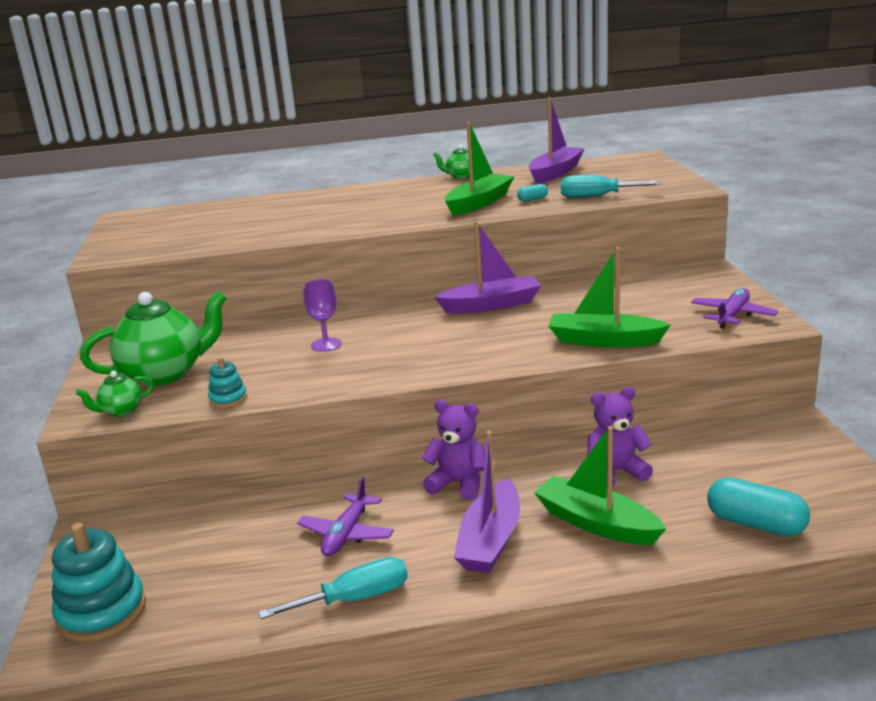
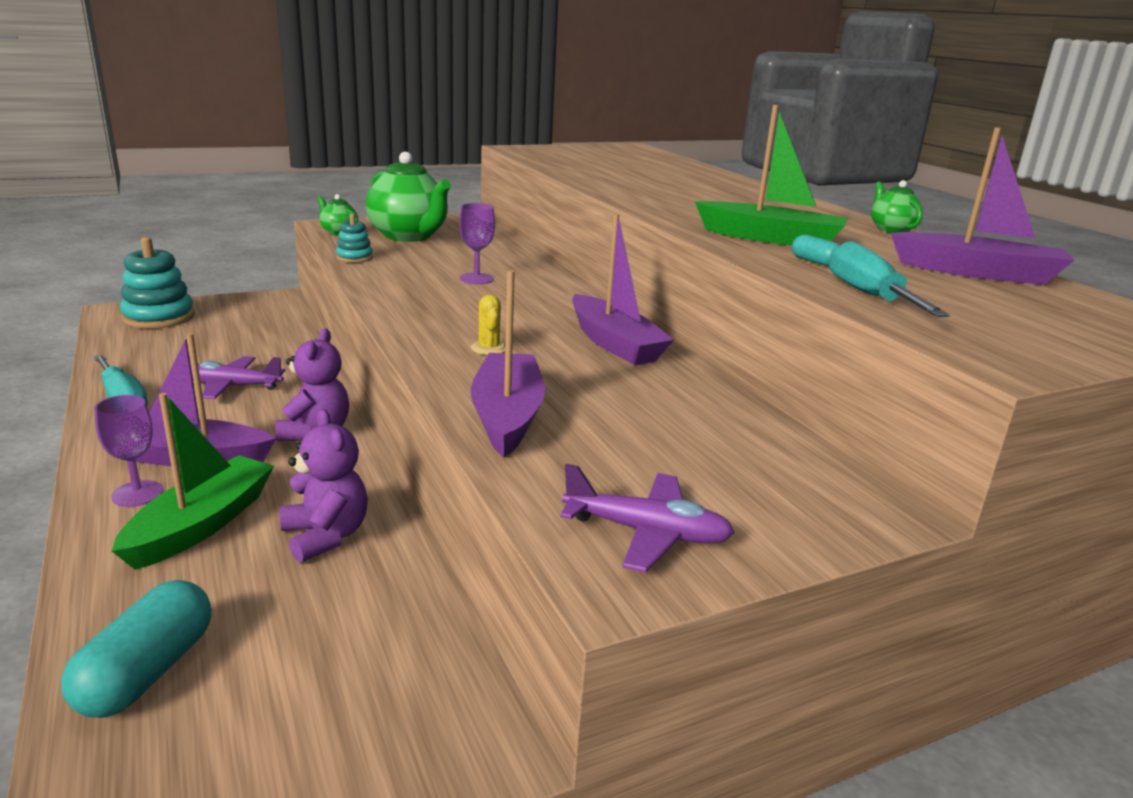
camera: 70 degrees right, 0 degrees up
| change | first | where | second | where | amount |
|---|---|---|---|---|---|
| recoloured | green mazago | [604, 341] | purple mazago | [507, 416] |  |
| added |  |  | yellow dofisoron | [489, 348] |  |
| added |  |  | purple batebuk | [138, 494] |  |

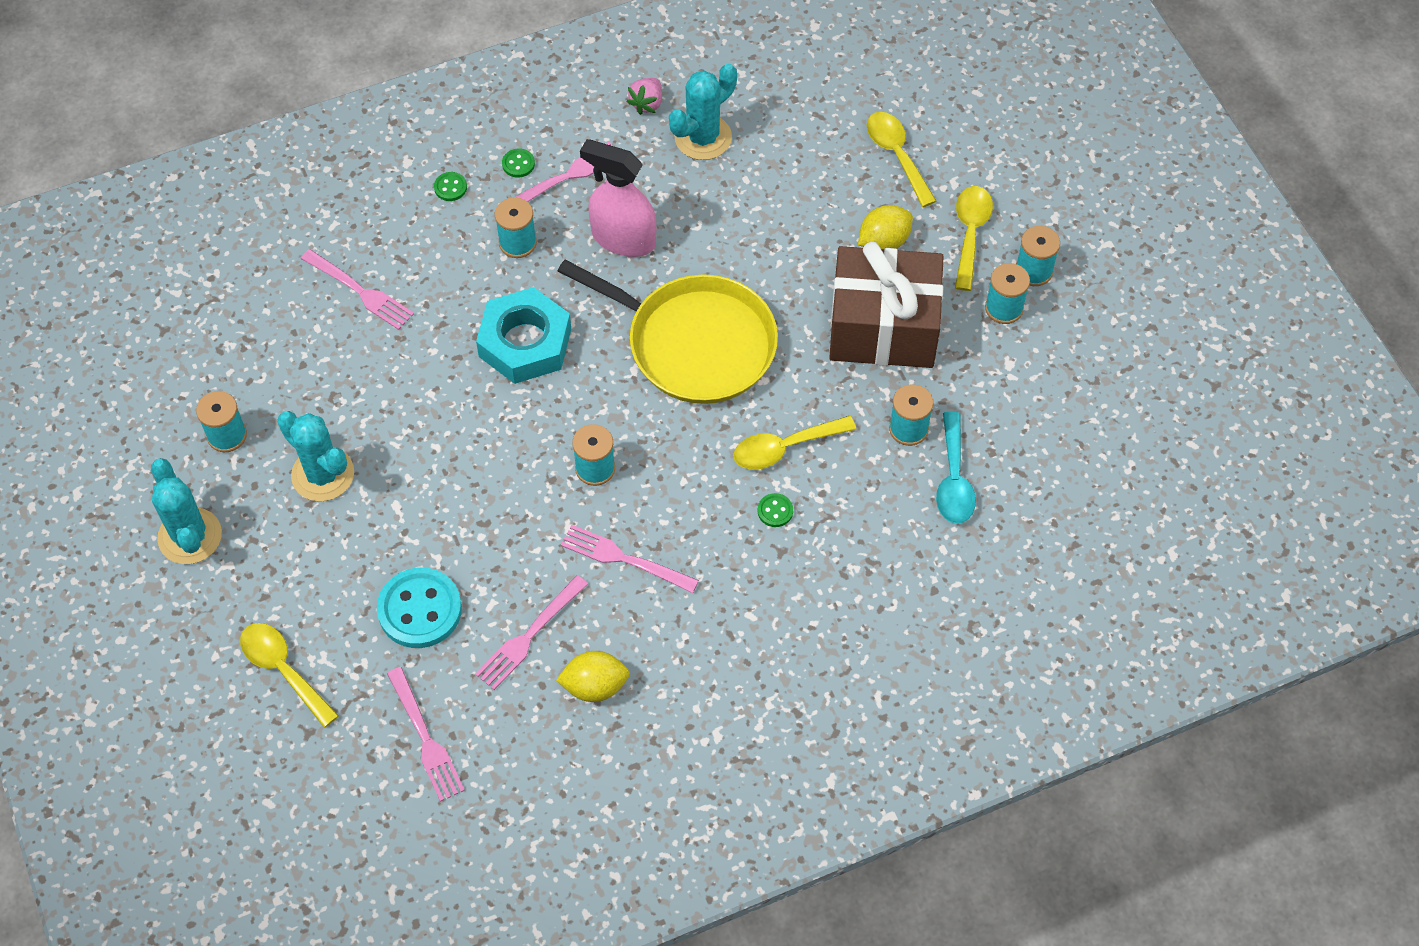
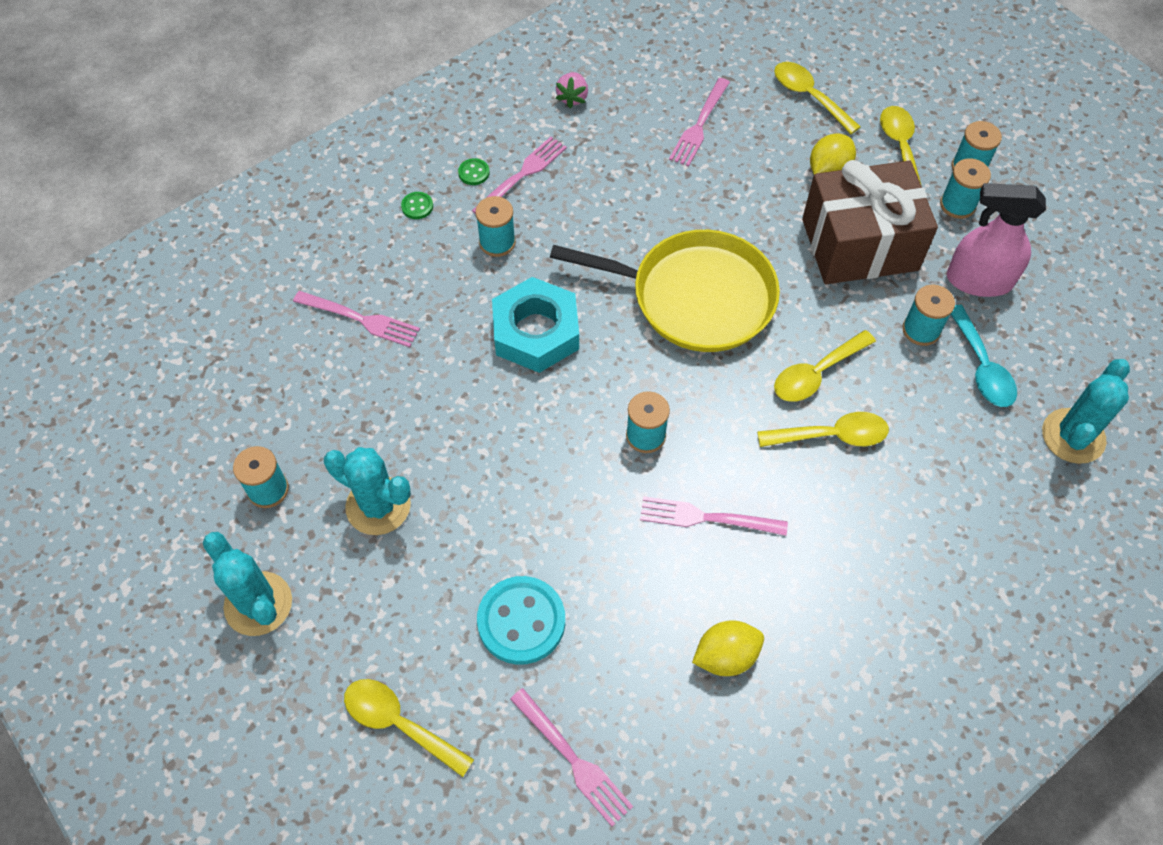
camera: 15 degrees left, 0 degrees up
| change | first | where | second | where | amount |
|---|---|---|---|---|---|
| moved | turquoise dofisoron | [703, 137] |  | [1073, 436] |  |
| moved | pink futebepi | [623, 238] |  | [978, 280] |  |
| replaced | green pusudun | [775, 511] | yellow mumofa | [831, 436] |  |
| moved | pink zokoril | [529, 635] |  | [699, 125] |  |

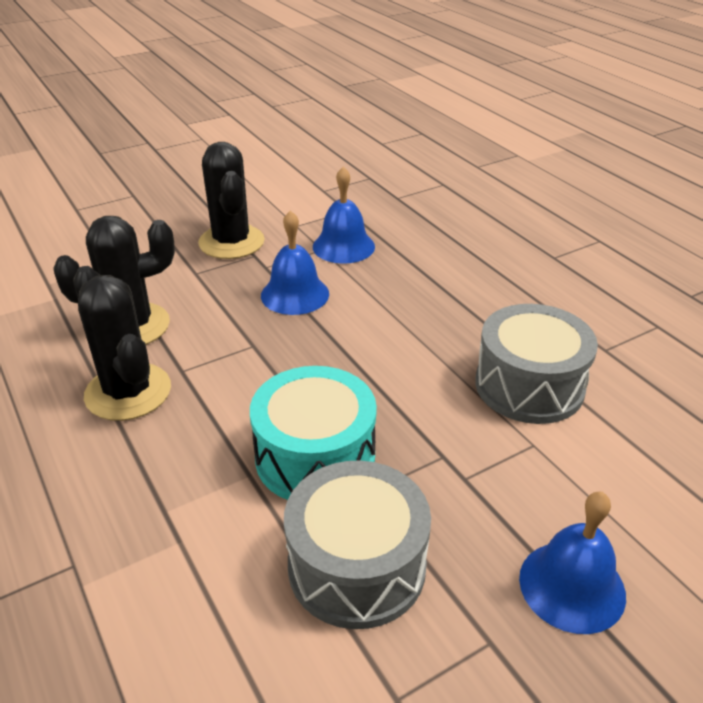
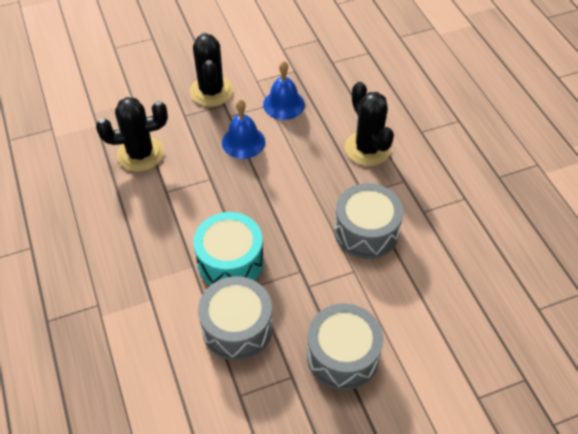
camera: 10 degrees right, 15 degrees up
| change | first | where | second | where | amount |
|---|---|---|---|---|---|
| moved | black dofisoron | [128, 392] |  | [367, 149] |  |
| replaced | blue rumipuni | [572, 586] | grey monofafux | [342, 355] |  |

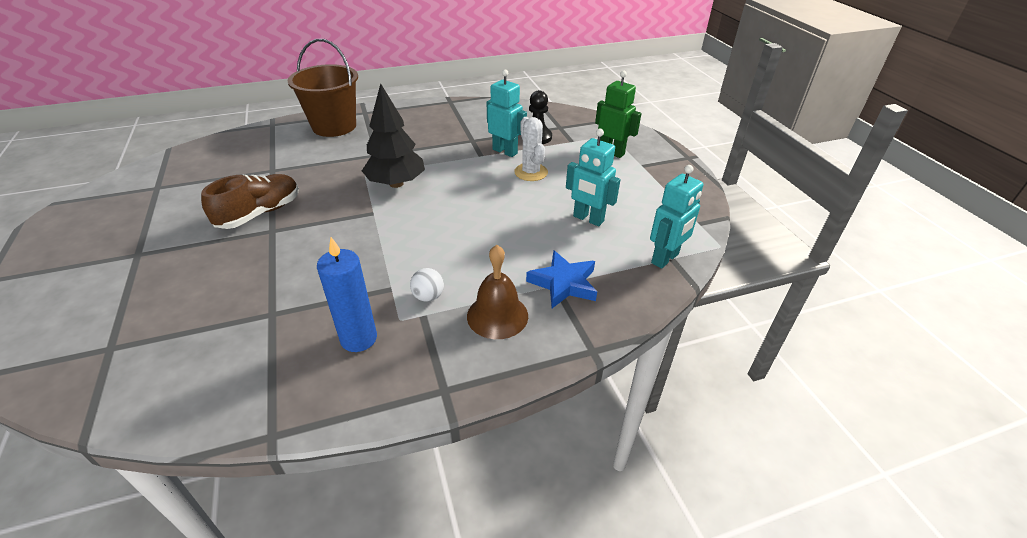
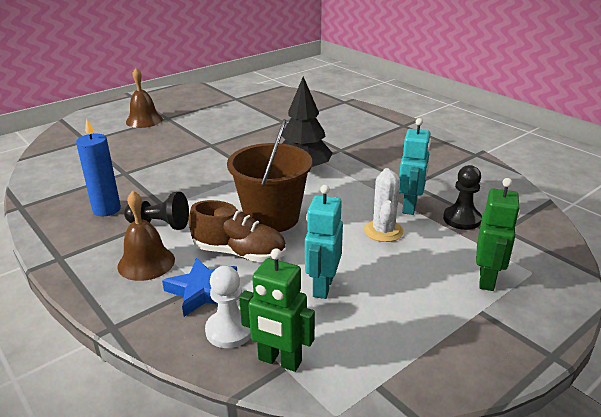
camera: 70 degrees right, 10 degrees down
| change | first | where | second | where | amount |
|---|---|---|---|---|---|
| moved | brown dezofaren | [334, 126] |  | [272, 217] |  |
| turned | white dofisoron | [531, 172] |  | [383, 231] | 45 degrees counterclockwise |
| recoloured | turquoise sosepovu | [665, 259] | green sosepovu | [279, 361] |  |
| moved | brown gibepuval | [260, 213] |  | [239, 253] |  |
| replaced | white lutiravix | [428, 296] | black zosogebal | [160, 224] |  |
| added |  |  | brown rumipuni | [144, 120] |  |
| added |  |  | white zosogebal | [229, 330] |  |

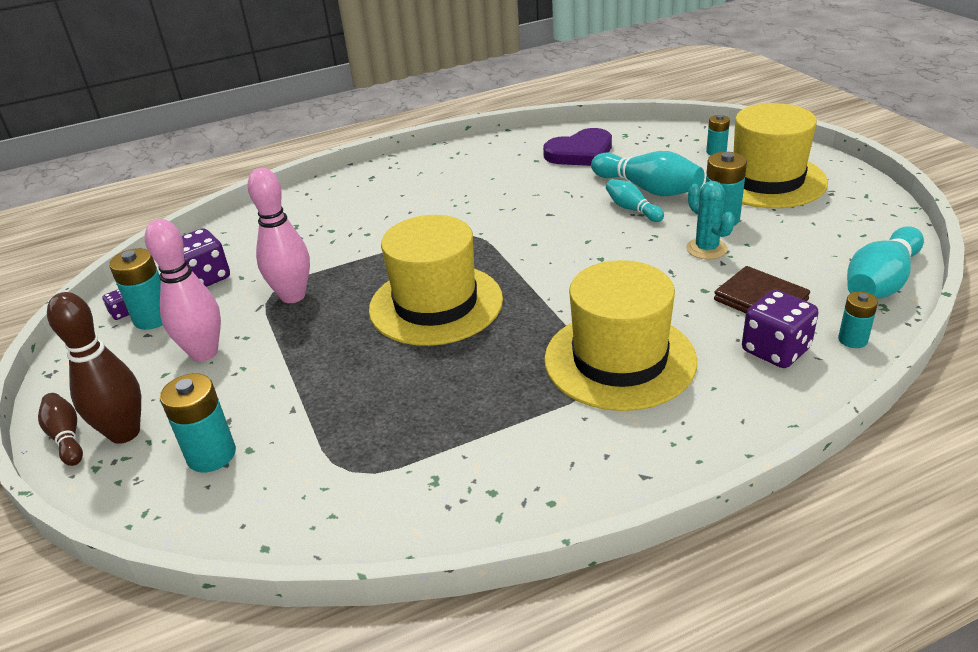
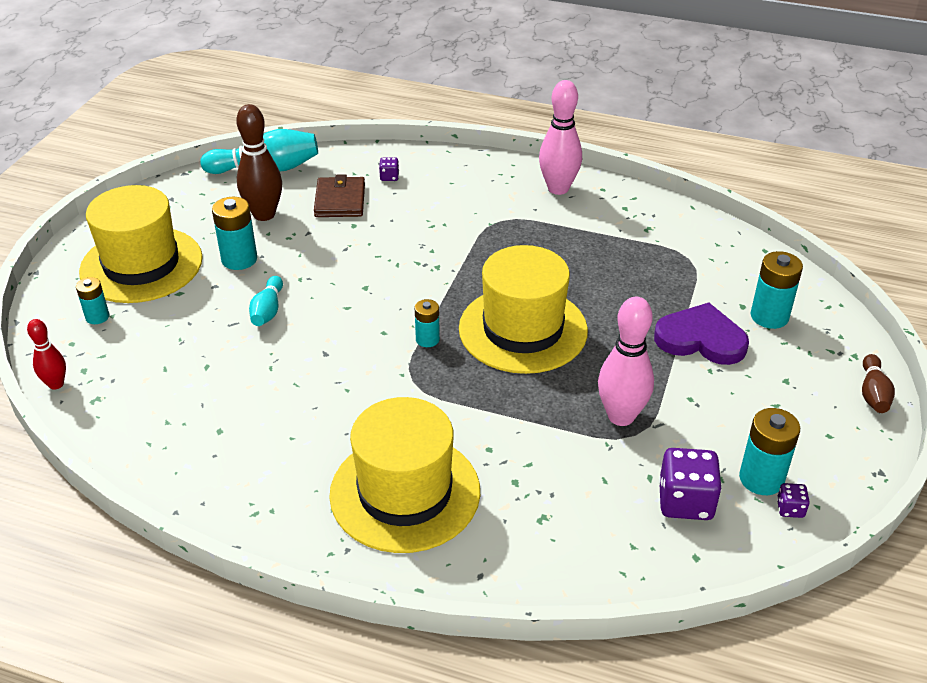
camera: 140 degrees left, 5 degrees up
| change | first | where | second | where | amount |
|---|---|---|---|---|---|
| moved | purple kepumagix | [580, 153] |  | [701, 339] |  |
| removed | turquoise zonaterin | [648, 189] |  |  |  |
| removed | turquoise dofisoron | [706, 249] |  |  |  |
| moved | pink zonaterin | [204, 353] |  | [558, 188] |  |
| moved | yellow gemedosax | [619, 360] |  | [405, 492] |  |
| resized | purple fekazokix | [775, 350] |  | [389, 177] | x0.48 |
| moved | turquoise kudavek | [852, 340] |  | [427, 339] |  |
| moved | brown zonaterin | [125, 433] |  | [264, 214] |  |
| added |  |  | red zonaterin | [56, 384] |  |

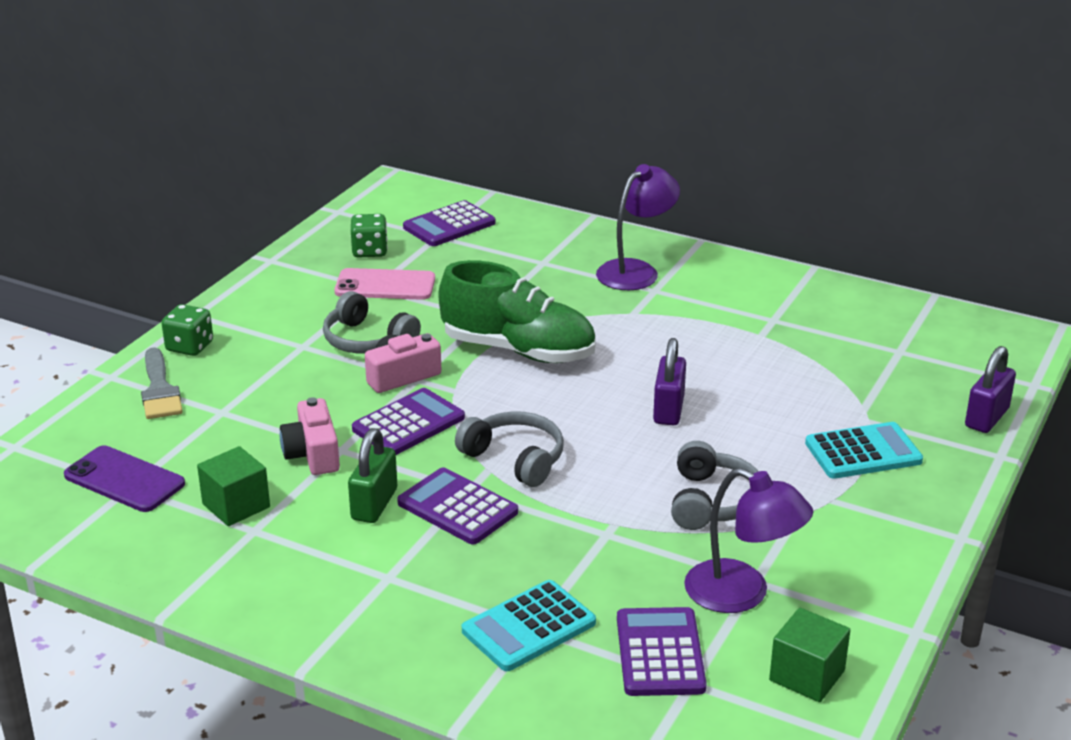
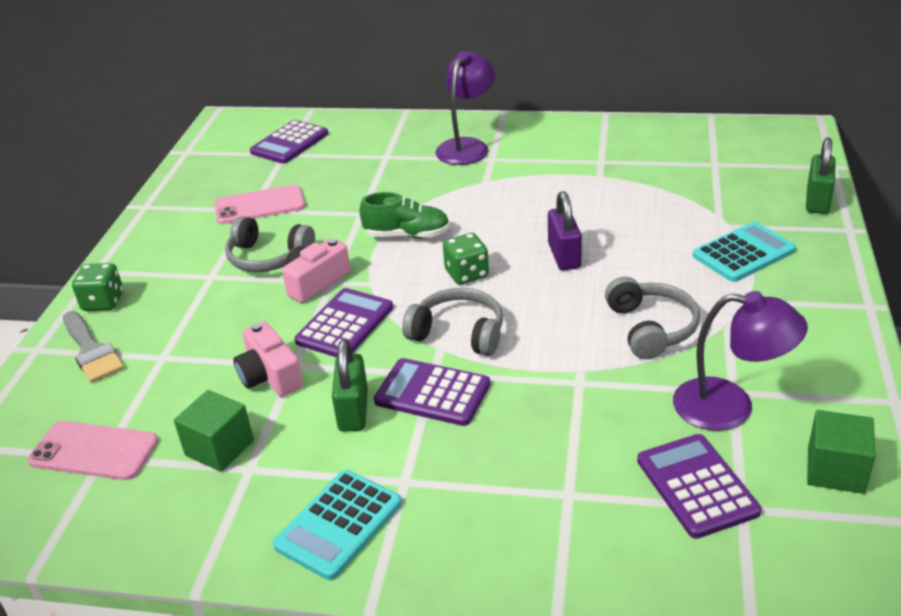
camera: 15 degrees left, 5 degrees up
| change | first | where | second | where | amount |
|---|---|---|---|---|---|
| moved | green fekazokix | [370, 251] |  | [467, 274] |  |
| resized | green gibepuval | [518, 350] |  | [407, 235] | x0.59 |
| recoloured | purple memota | [987, 418] | green memota | [817, 201] |  |
| recoloured | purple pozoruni | [124, 480] | pink pozoruni | [94, 451] |  |
| moved | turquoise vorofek | [528, 627] |  | [338, 524] |  |

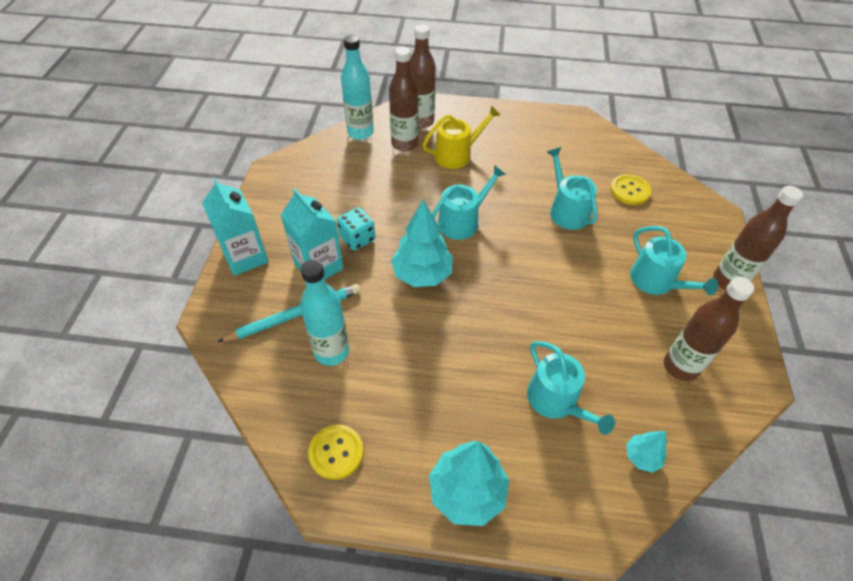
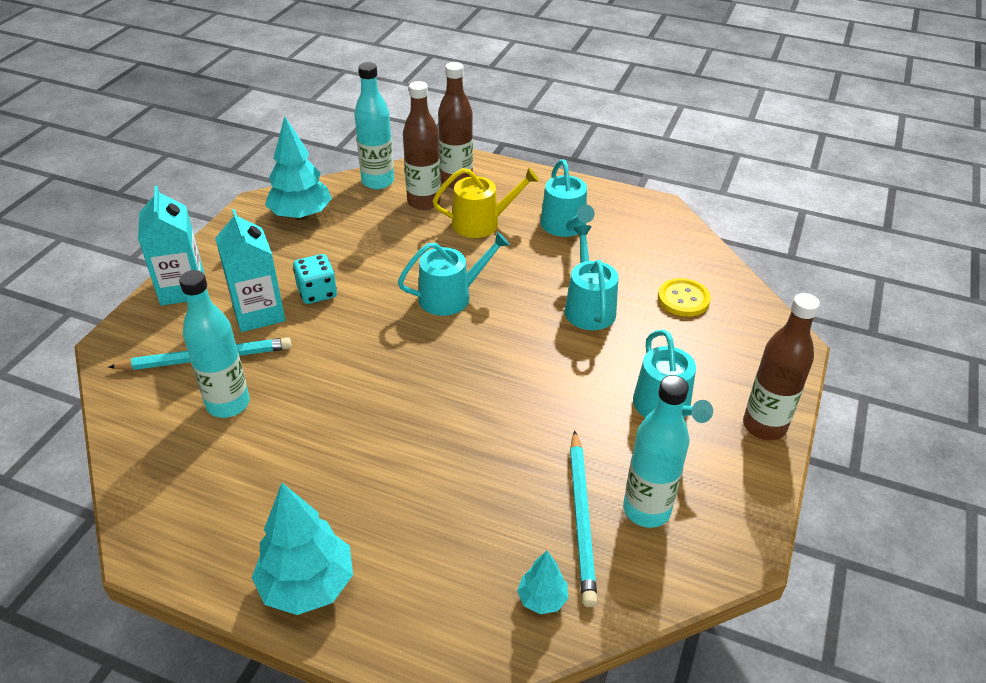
camera: 15 degrees right, 10 degrees down
| change | first | where | second | where | amount |
|---|---|---|---|---|---|
| moved | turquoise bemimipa | [422, 274] |  | [301, 215] |  |
| recoloured | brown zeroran | [680, 366] | turquoise zeroran | [646, 510] |  |
| moved | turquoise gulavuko | [556, 401] |  | [565, 227] |  |
| removed | yellow pusudun | [336, 452] |  |  |  |
| added |  |  | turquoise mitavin | [582, 519] |  |

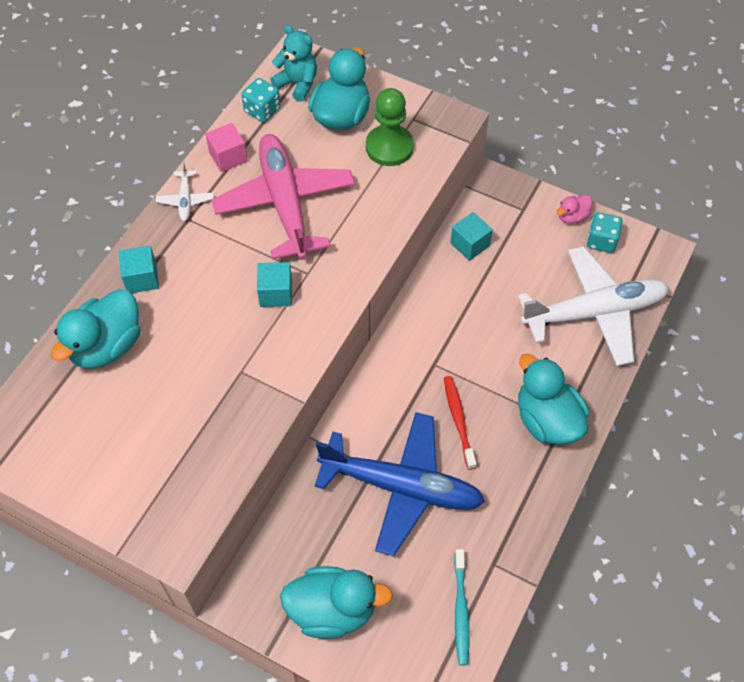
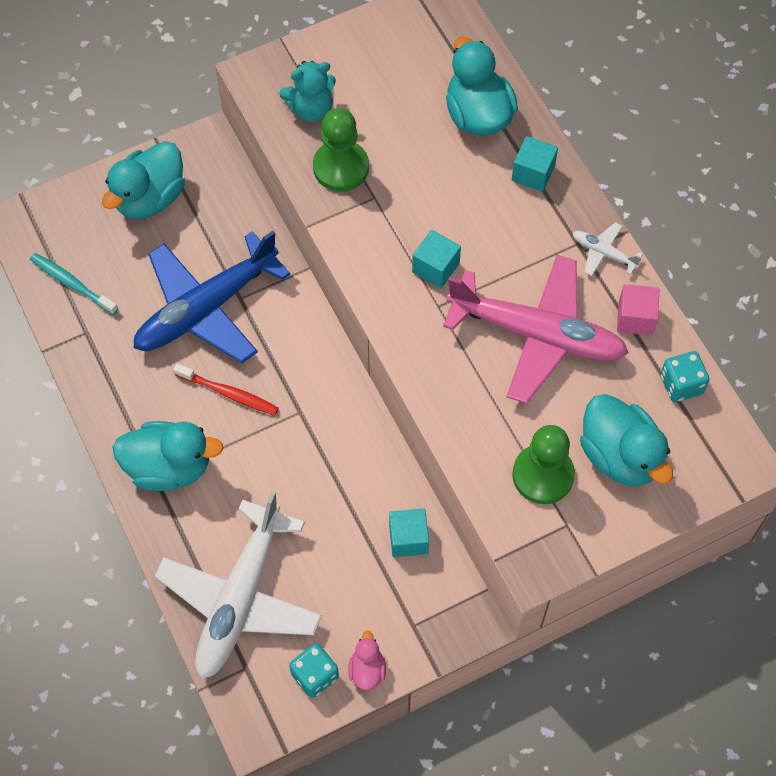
camera: 125 degrees right, 5 degrees up
| change | first | where | second | where | amount |
|---|---|---|---|---|---|
| moved | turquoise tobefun | [297, 84] |  | [311, 109] |  |
| added |  |  | green zosogebal | [341, 167] |  |

